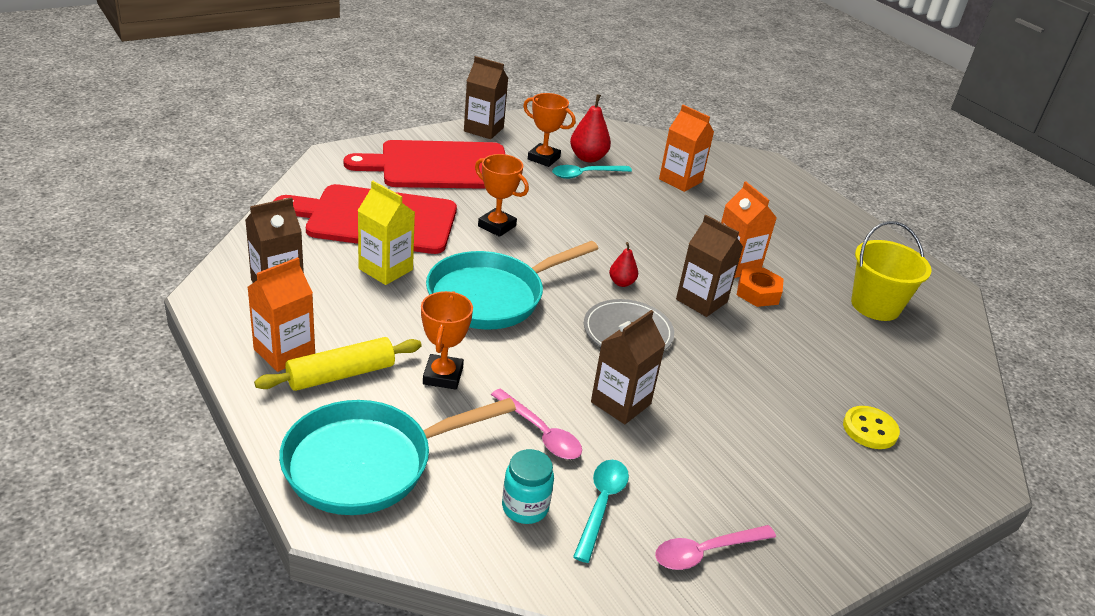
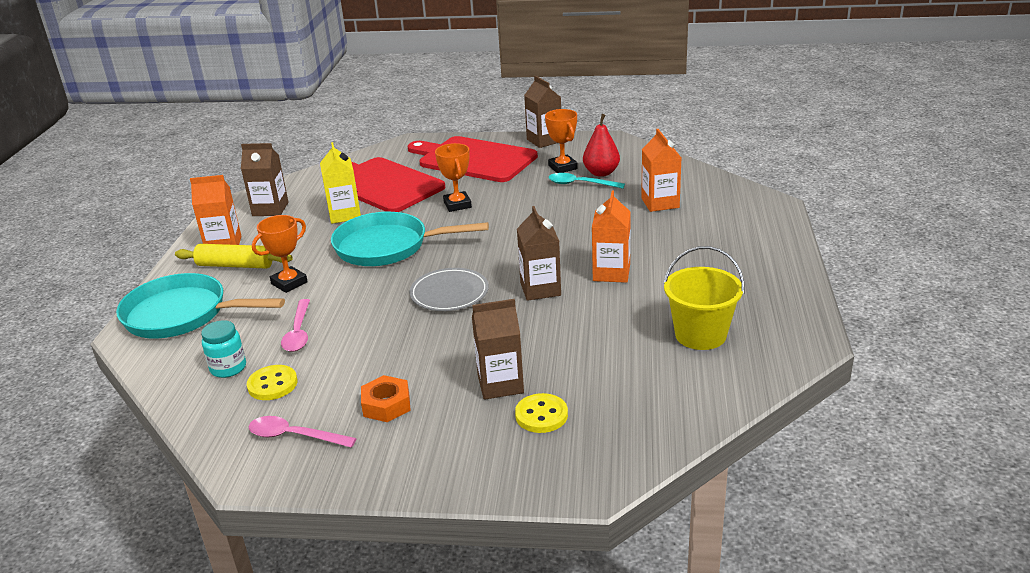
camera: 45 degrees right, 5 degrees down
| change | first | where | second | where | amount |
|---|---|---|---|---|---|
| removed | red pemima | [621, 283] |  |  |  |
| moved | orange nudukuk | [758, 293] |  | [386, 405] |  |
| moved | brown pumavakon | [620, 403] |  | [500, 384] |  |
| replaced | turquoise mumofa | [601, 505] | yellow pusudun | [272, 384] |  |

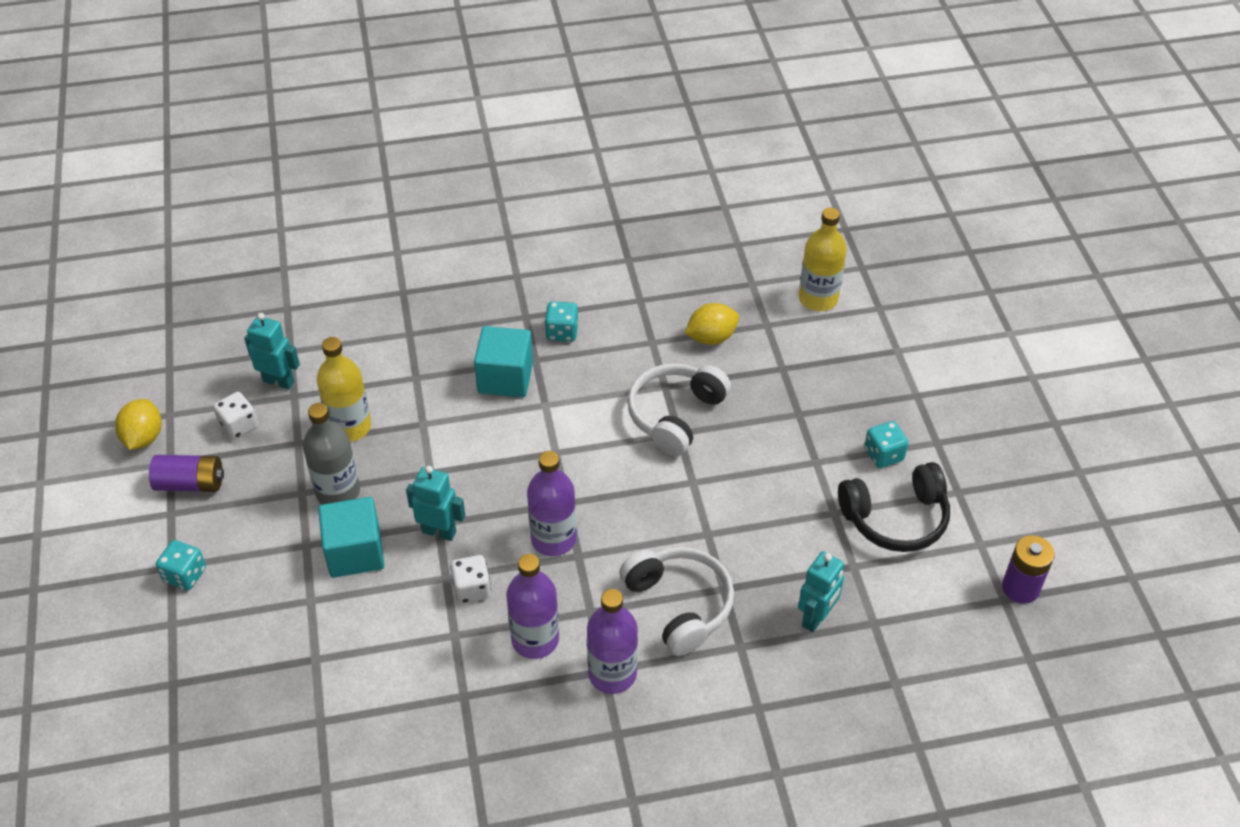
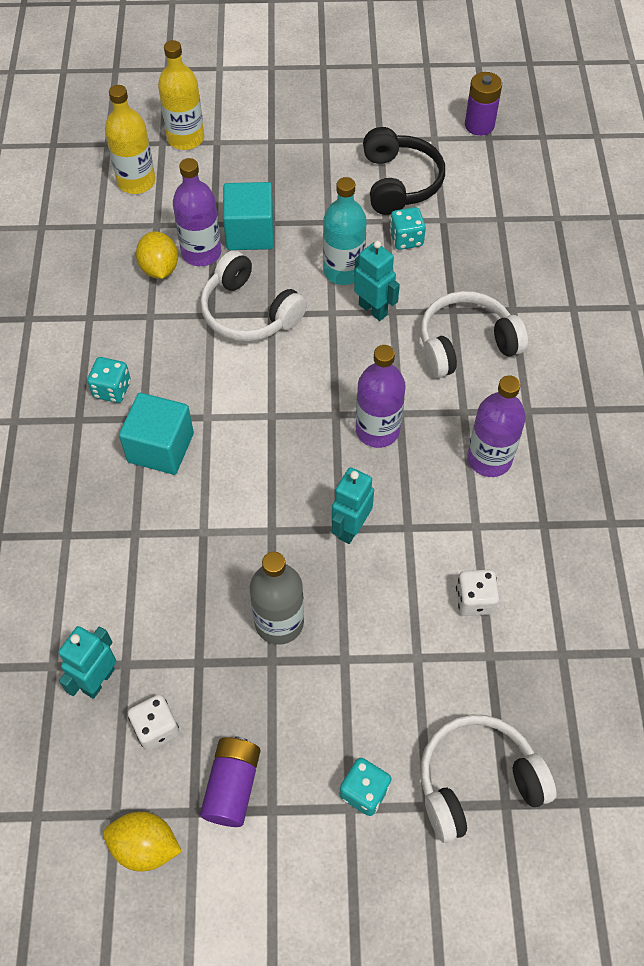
camera: 80 degrees left, 10 degrees up
| change | first | where | second | where | amount |
|---|---|---|---|---|---|
| moved | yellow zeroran | [350, 427] |  | [185, 138] |  |
| moved | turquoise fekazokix | [883, 454] |  | [406, 239] |  |
| moved | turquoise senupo | [355, 552] |  | [250, 233] |  |
| moved | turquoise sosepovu | [816, 618] |  | [373, 309] |  |
| moved | white fekazokix | [472, 589] |  | [474, 600] |  |
| moved | purple zeroran | [612, 674] |  | [201, 253] |  |
| added |  |  | turquoise zeroran | [343, 271] |  |
| added |  |  | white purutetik | [477, 782] |  |

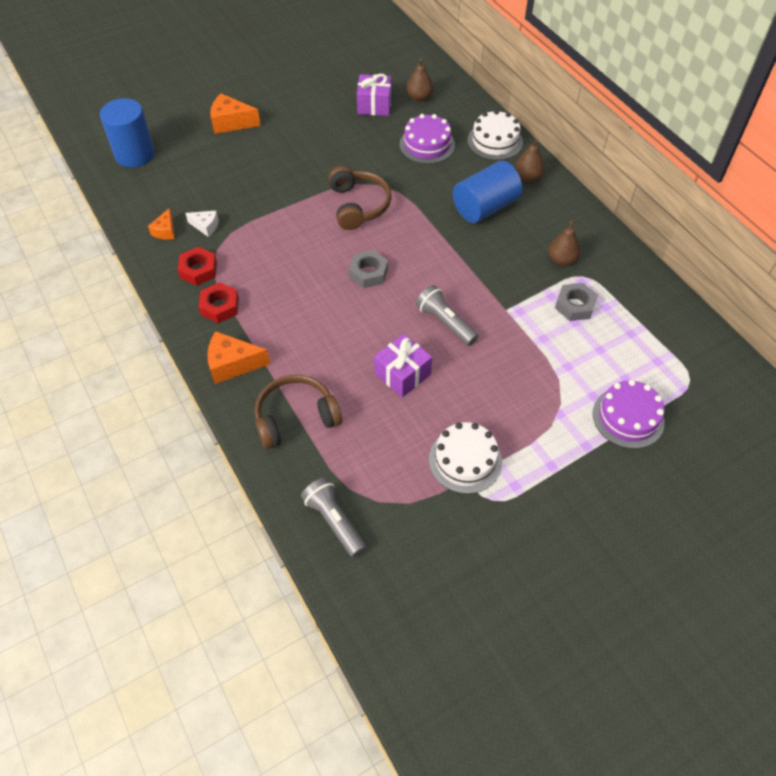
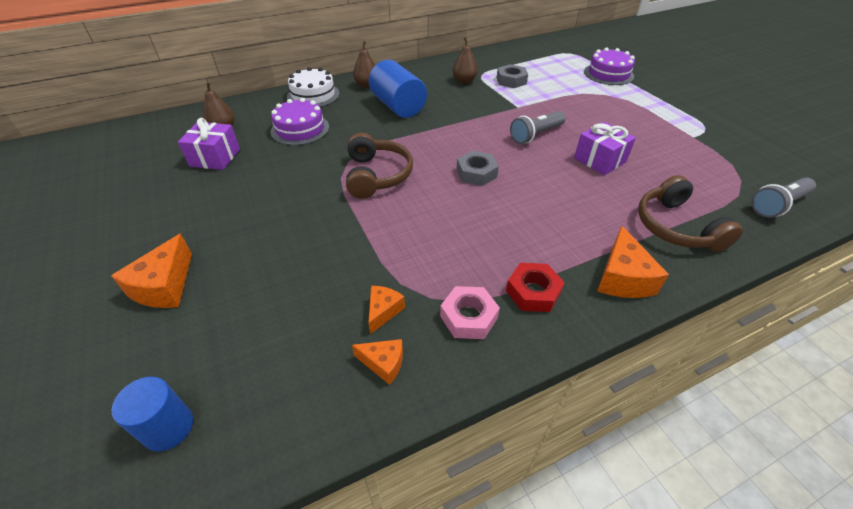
camera: 85 degrees left, 10 degrees down
| change | first | where | second | where | amount |
|---|---|---|---|---|---|
| resized | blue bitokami | [135, 154] |  | [168, 427] | x0.62 |
| turned | brown purutetik | [358, 205] |  | [377, 175] | 90 degrees clockwise |
| recoloured | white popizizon | [206, 226] | orange popizizon | [383, 311] |  |
| recoloured | red nudukuk | [198, 270] | pink nudukuk | [468, 317] |  |
| removed | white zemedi | [465, 460] |  |  |  |

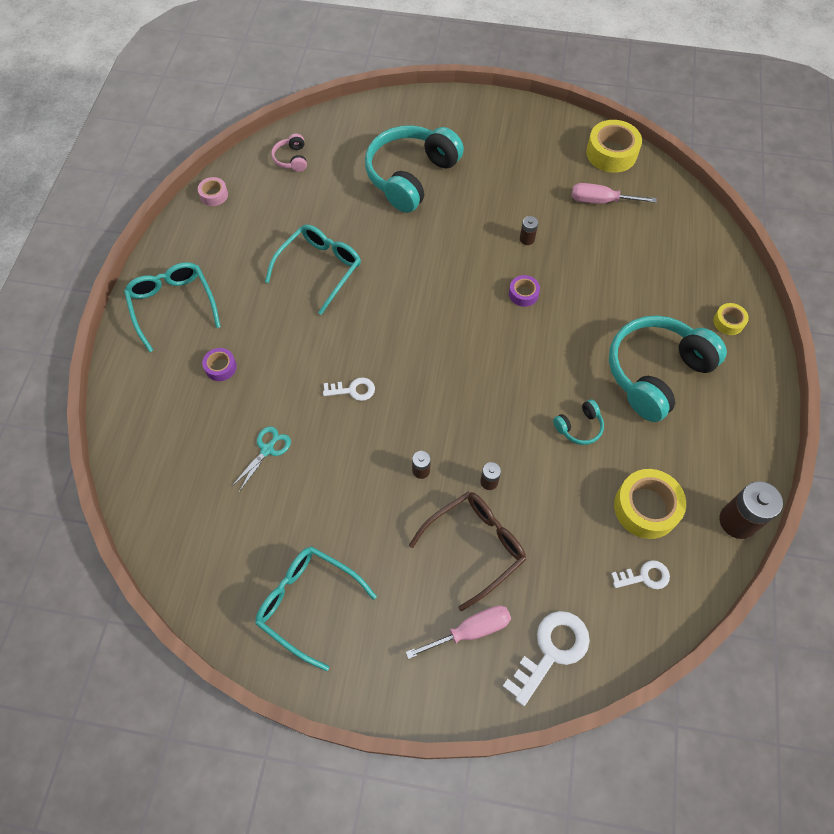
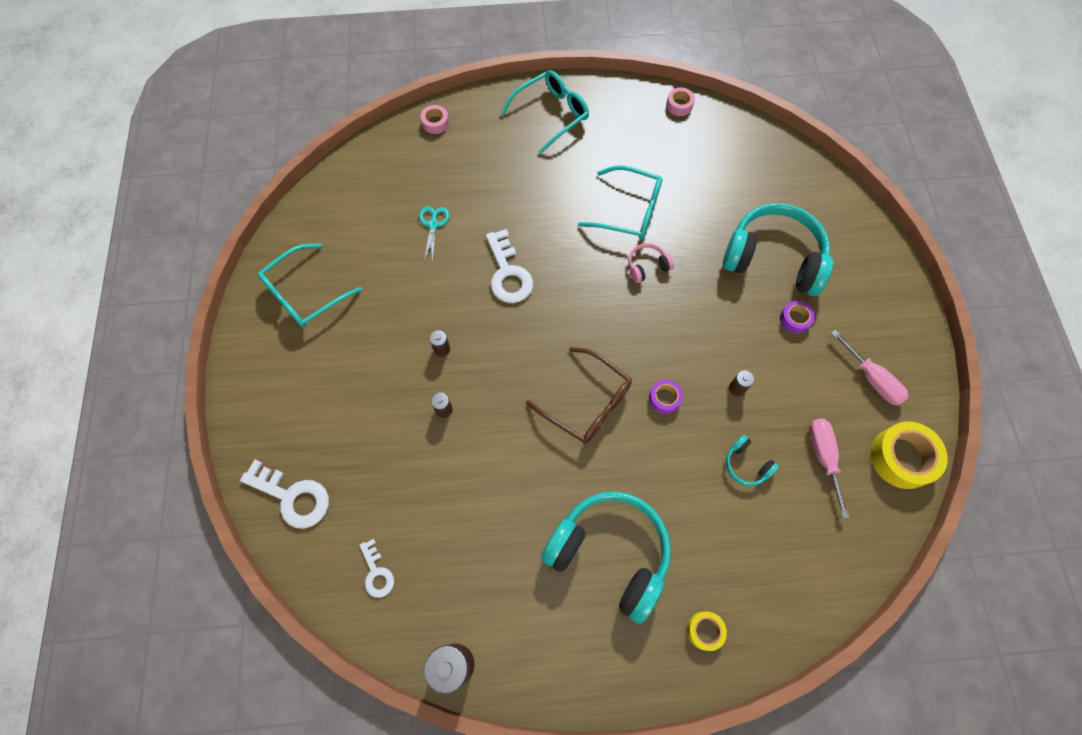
camera: 75 degrees right, 5 degrees up
| change | first | where | second | where | amount |
|---|---|---|---|---|---|
| moved | pink purutetik | [292, 159] |  | [647, 266] |  |
| moved | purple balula | [220, 367] |  | [795, 319] |  |
| resized | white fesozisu | [353, 390] |  | [508, 273] | x1.72 |
| moved | turquoise purutetik | [579, 427] |  | [746, 464] |  |
| turned | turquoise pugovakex | [267, 449] |  | [433, 225] | 105 degrees counterclockwise |
| removed | yellow balula | [646, 508] |  |  |  |
| moved | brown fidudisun | [475, 546] |  | [586, 402] |  |
| turned | turquoise fidudisun | [308, 604] |  | [305, 293] | 150 degrees counterclockwise |
| moved | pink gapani | [471, 631] |  | [871, 379] |  |
| added |  |  | pink balula | [435, 123] |  |

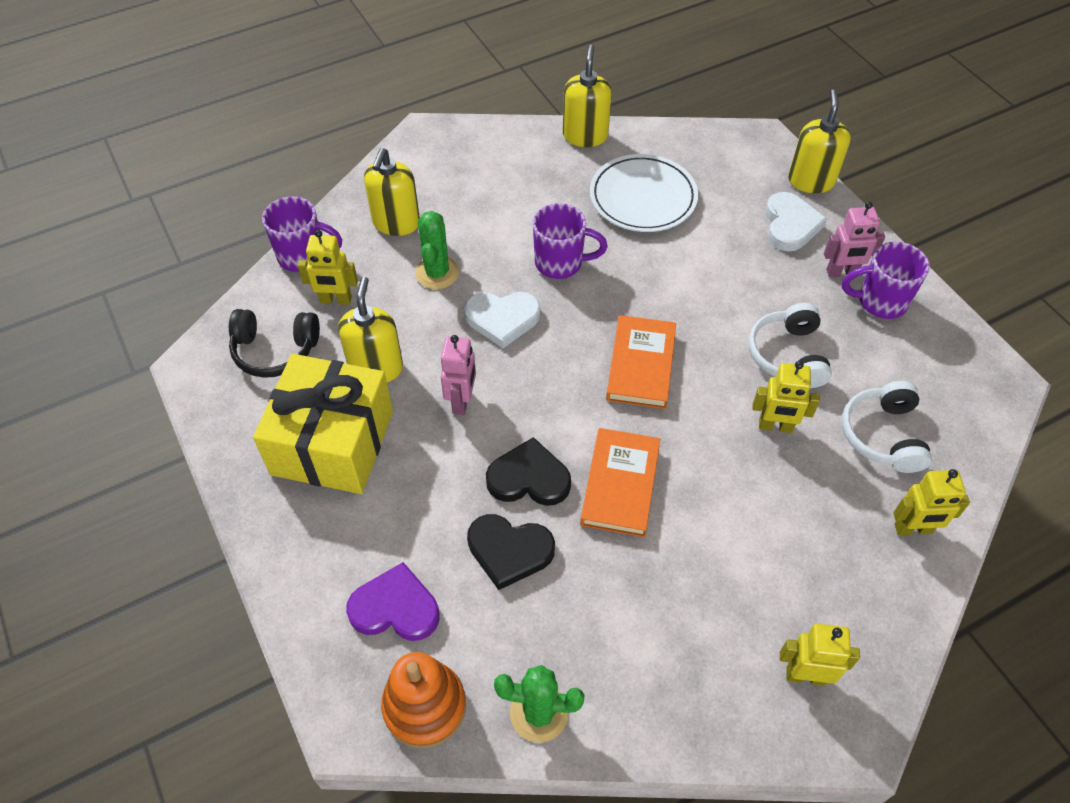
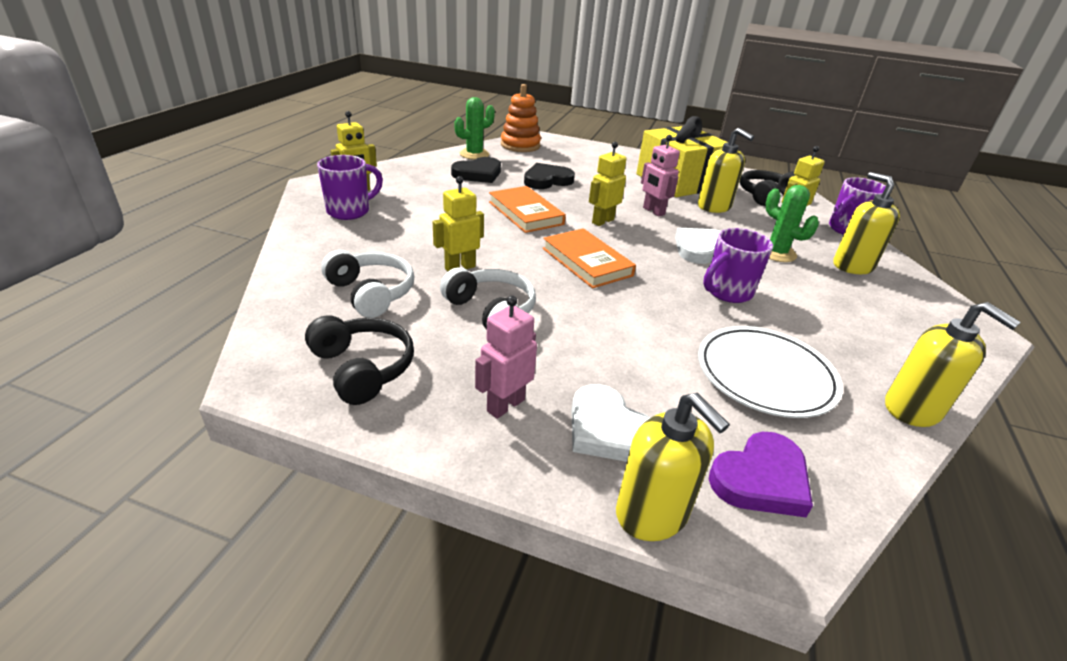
camera: 135 degrees right, 20 degrees down
| change | first | where | second | where | amount |
|---|---|---|---|---|---|
| moved | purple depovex | [880, 302] |  | [350, 211] |  |
| moved | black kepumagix | [529, 478] |  | [478, 174] |  |
| moved | yellow sosepovu | [913, 529] |  | [602, 221] |  |
| moved | purple kepumagix | [395, 608] |  | [761, 479] |  |
| added |  |  | black purutetik | [363, 368] |  |

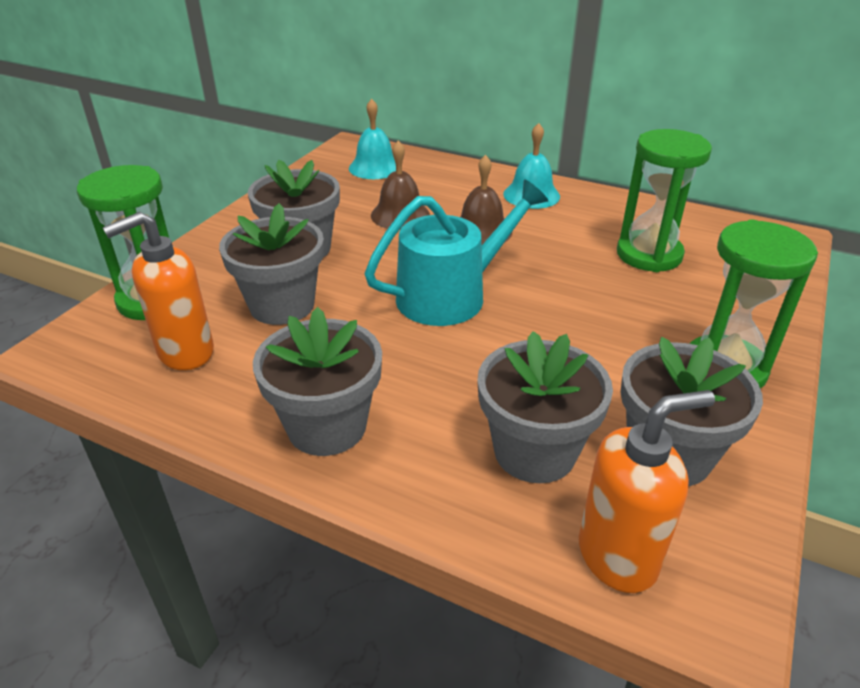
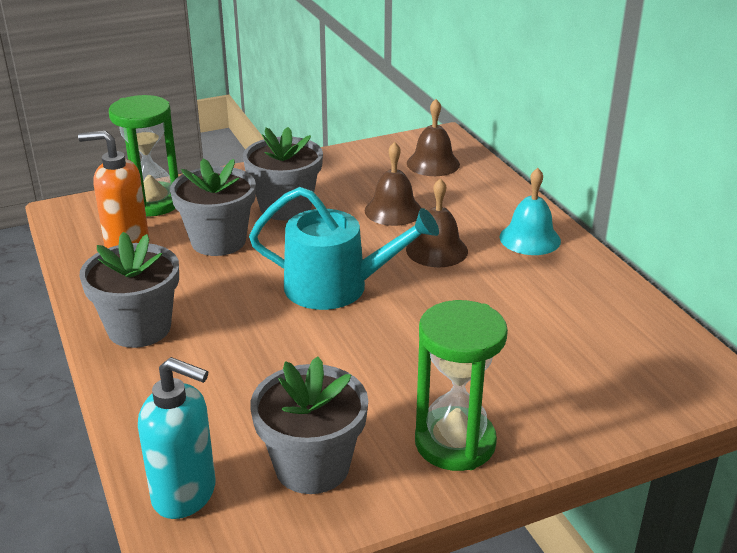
camera: 40 degrees right, 5 degrees down
| change | first | where | second | where | amount |
|---|---|---|---|---|---|
| recoloured | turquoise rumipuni | [375, 167] | brown rumipuni | [433, 163] |  |
| removed | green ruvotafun | [649, 255] |  |  |  |
| removed | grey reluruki | [534, 451] |  |  |  |
| recoloured | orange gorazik | [618, 556] | turquoise gorazik | [185, 494] |  |

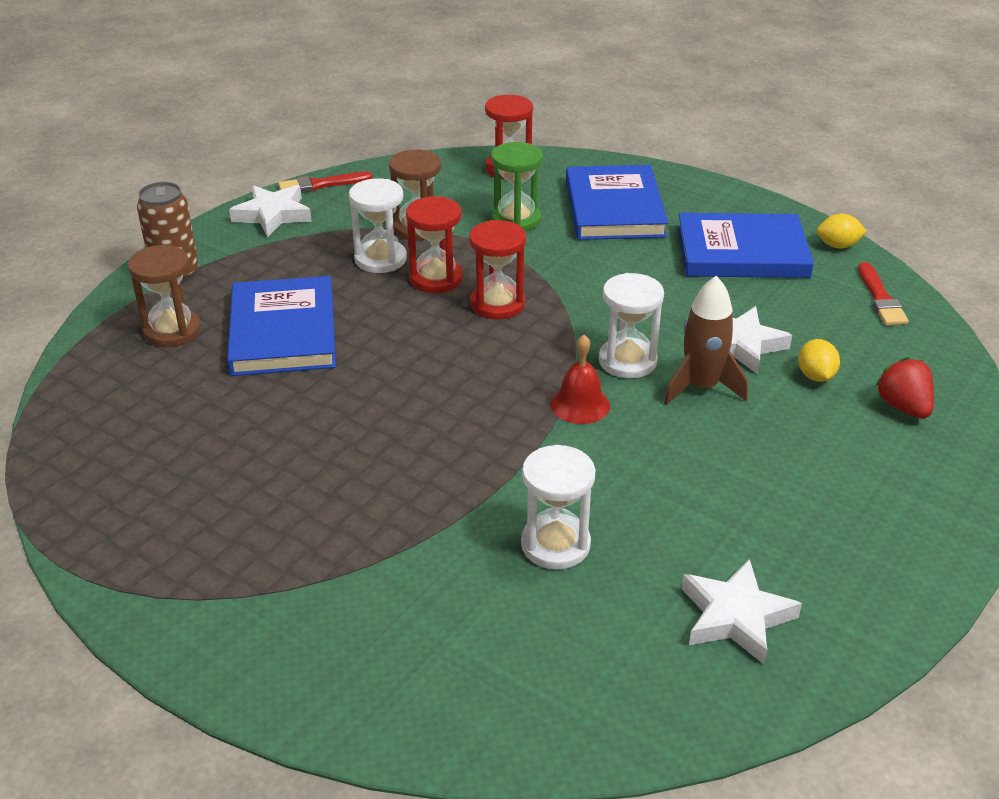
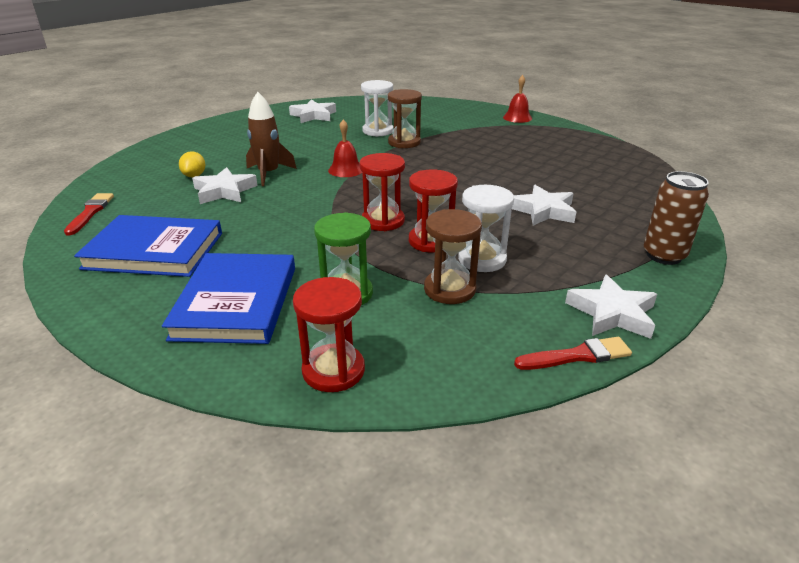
camera: 175 degrees left, 5 degrees down
| change | first | where | second | where | amount |
|---|---|---|---|---|---|
| removed | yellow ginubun | [838, 245] |  |  |  |
| moved | brown ruvotafun | [172, 331] |  | [404, 142] |  |
| removed | white ruvotafun | [627, 361] |  |  |  |
| replaced | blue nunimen | [283, 332] | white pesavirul | [543, 210] |  |
| removed | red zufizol | [903, 407] |  |  |  |
| added |  |  | red rumipuni | [517, 117] |  |

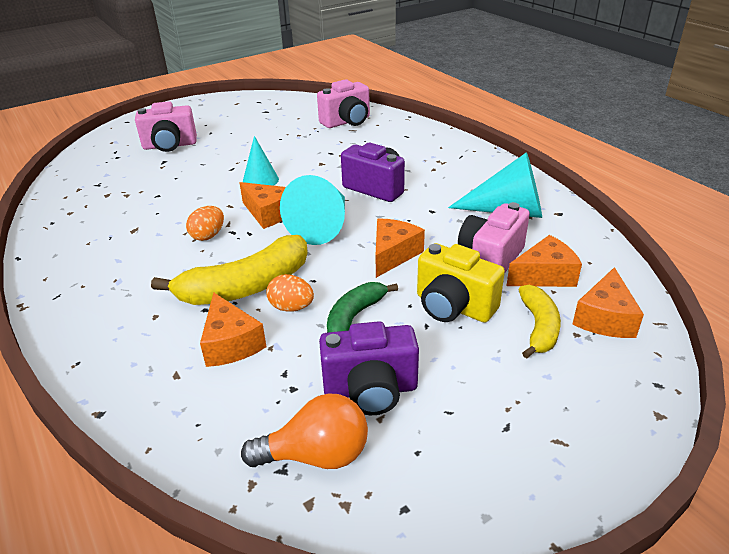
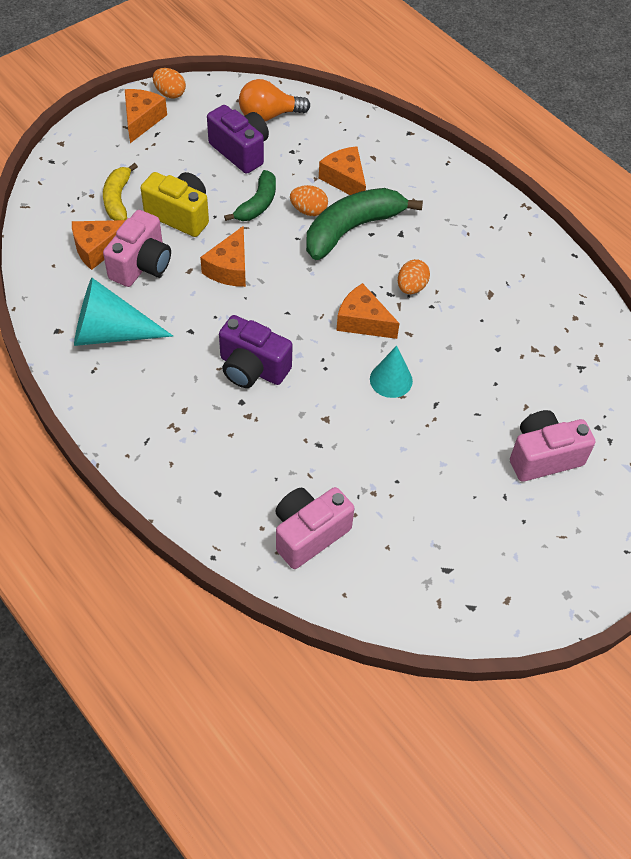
camera: 170 degrees right, 20 degrees up
| change | first | where | second | where | amount |
|---|---|---|---|---|---|
| removed | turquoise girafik | [322, 226] |  |  |  |
| recoloured | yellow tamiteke | [246, 287] | green tamiteke | [352, 229] |  |
| moved | orange popizizon | [605, 318] |  | [142, 120] |  |
| turned | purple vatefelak | [370, 390] |  | [240, 151] | 60 degrees clockwise |
| added |  |  | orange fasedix | [170, 93] |  |

